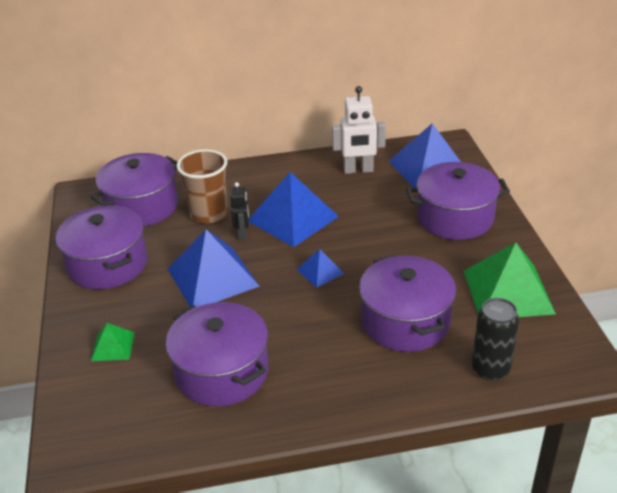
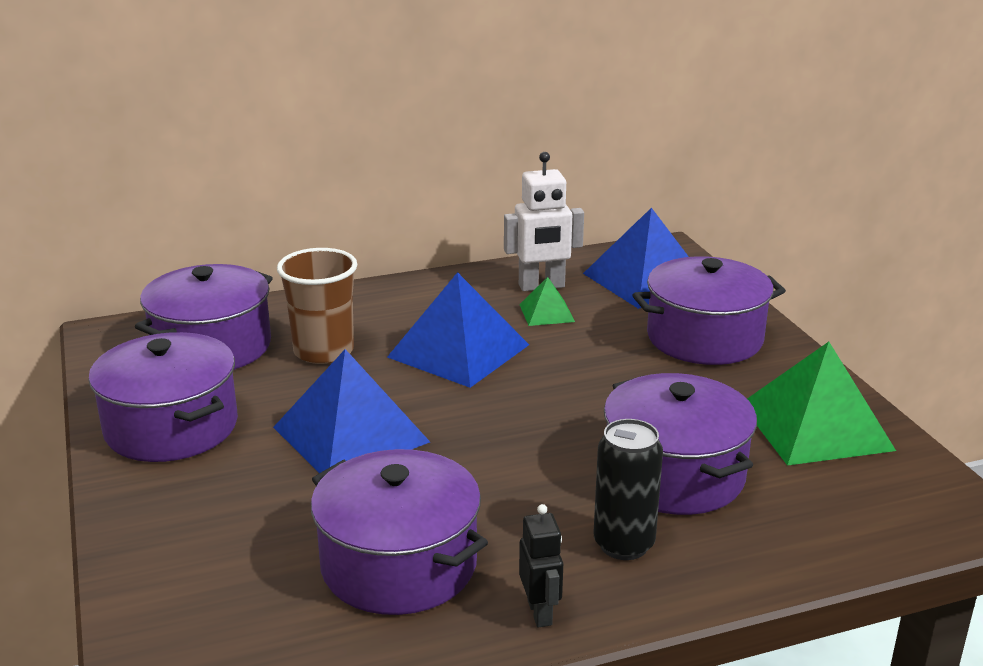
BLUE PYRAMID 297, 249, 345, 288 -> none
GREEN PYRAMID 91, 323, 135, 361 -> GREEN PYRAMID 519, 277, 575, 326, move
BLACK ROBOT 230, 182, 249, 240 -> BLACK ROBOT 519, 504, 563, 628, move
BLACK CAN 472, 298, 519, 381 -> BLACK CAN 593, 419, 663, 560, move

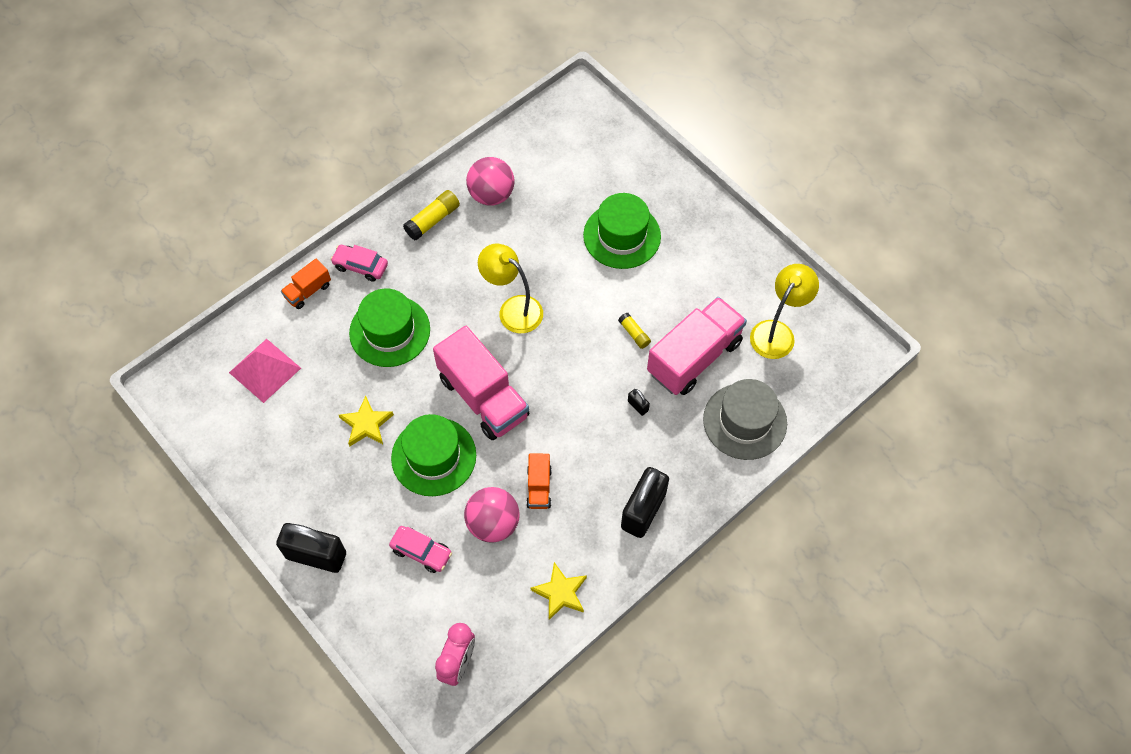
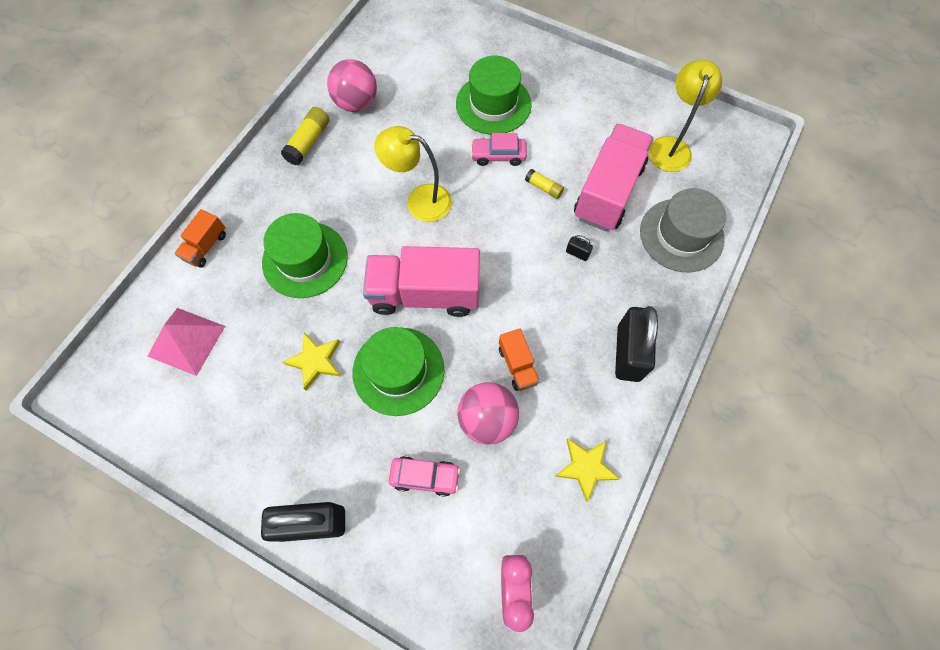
PINK CAR 330, 245, 388, 282 -> PINK CAR 471, 133, 527, 166, move
PINK TRUCK 433, 326, 529, 440 -> PINK TRUCK 363, 246, 480, 317, 150 degrees clockwise

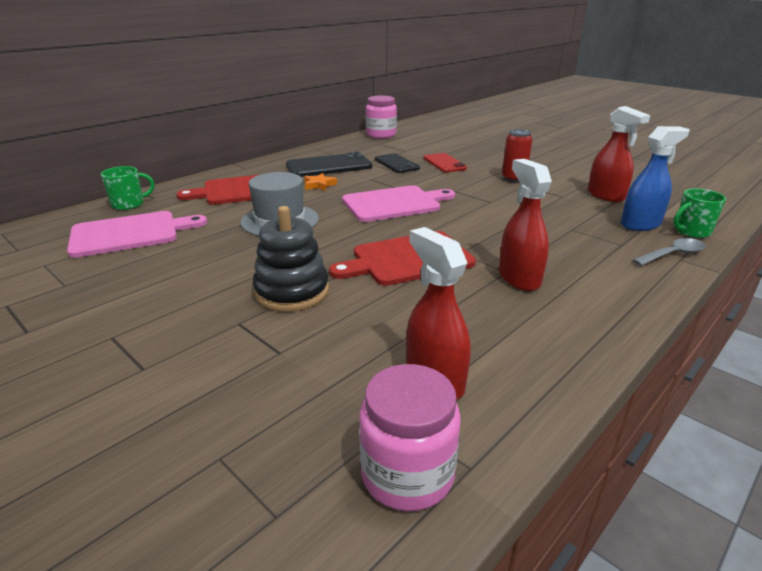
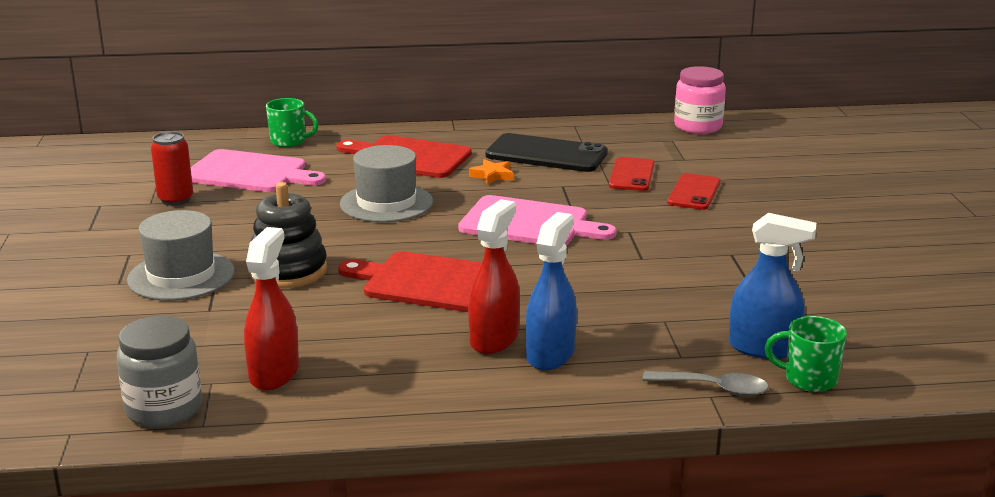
RED SPRAY BOTTLE 588, 106, 650, 202 -> none
none -> GREY HAT 127, 210, 235, 301
none -> BLUE SPRAY BOTTLE 526, 212, 577, 370
RED CAN 502, 129, 532, 182 -> RED CAN 151, 131, 193, 206, move
PINK JAR 359, 364, 461, 511 -> GREY JAR 117, 316, 202, 427
BLACK PHONE 375, 153, 420, 173 -> RED PHONE 609, 157, 654, 191

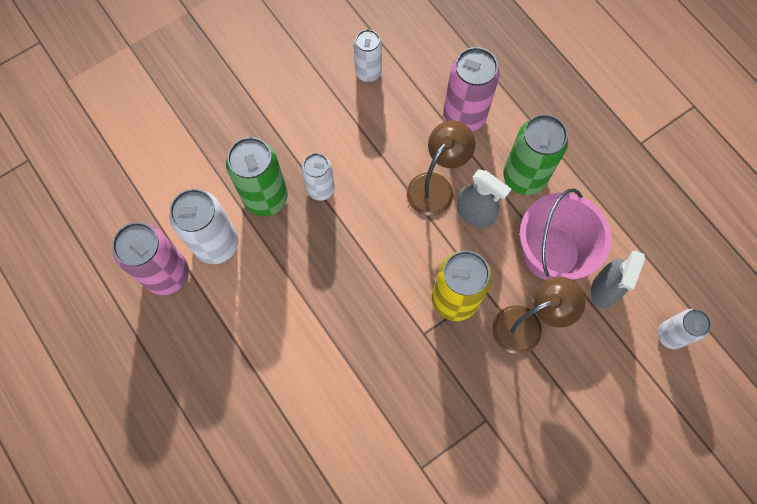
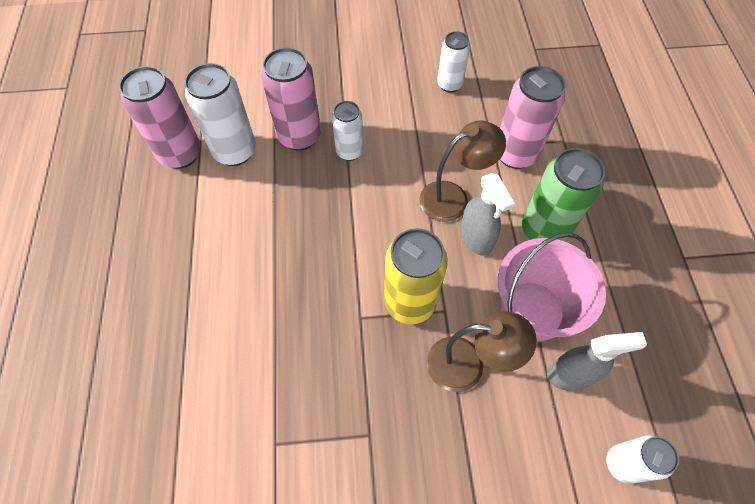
GREEN CAN 226, 137, 288, 216 -> PINK CAN 261, 47, 321, 151
GREY SPRAY BOTTLE 591, 250, 645, 308 -> GREY SPRAY BOTTLE 547, 332, 647, 391, 150 degrees counterclockwise

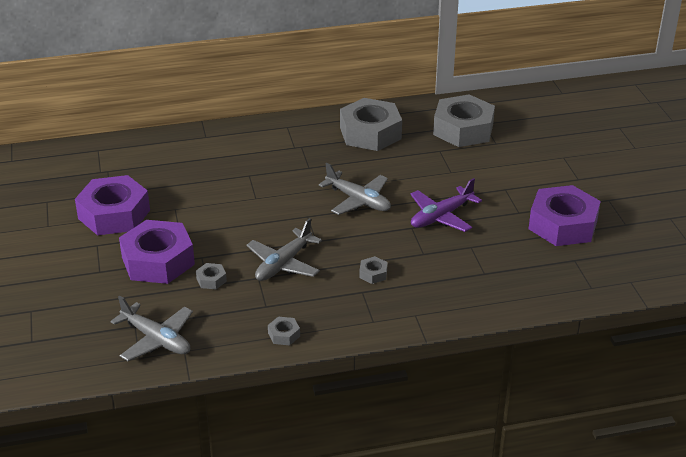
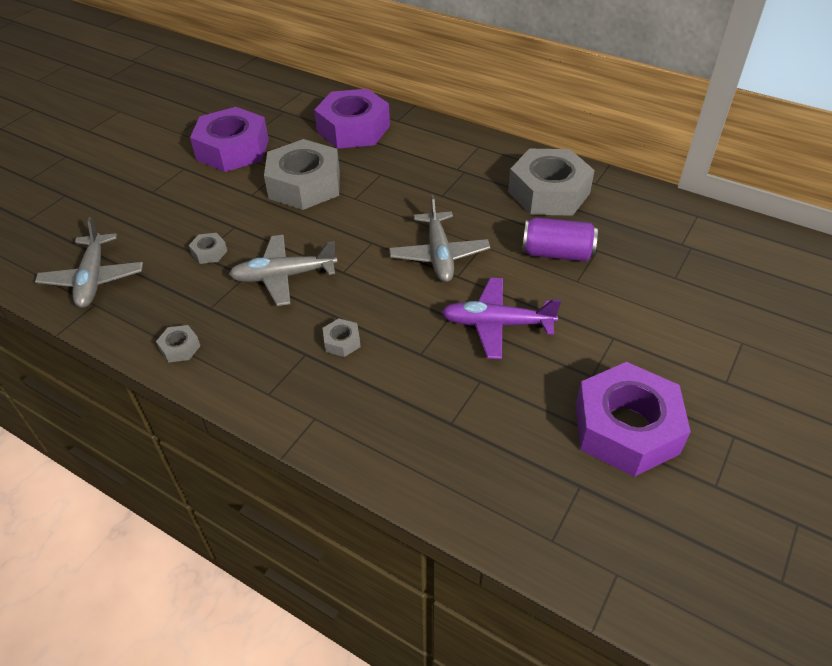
none -> PURPLE CAN 522, 217, 598, 261
PURPLE NUT 119, 220, 195, 284 -> PURPLE NUT 314, 89, 390, 149, move
GREY NUT 433, 94, 495, 147 -> GREY NUT 264, 139, 340, 210, move

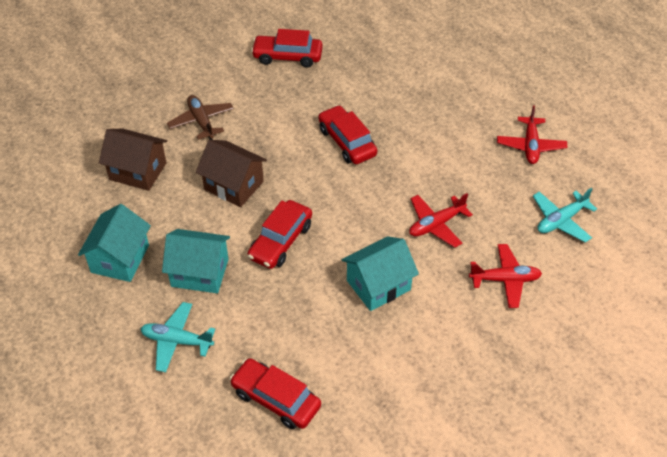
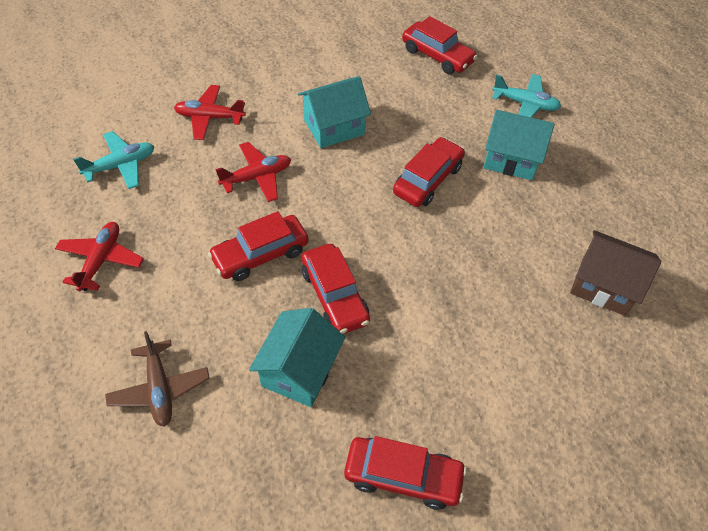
BROWN HOUSE 196, 140, 267, 207 -> none
none -> RED CAR 208, 211, 309, 281
TURQUOISE HOUSE 78, 204, 151, 282 -> TURQUOISE HOUSE 249, 308, 345, 407, move
BROWN PLANE 167, 95, 234, 140 -> BROWN PLANE 105, 331, 210, 427, move

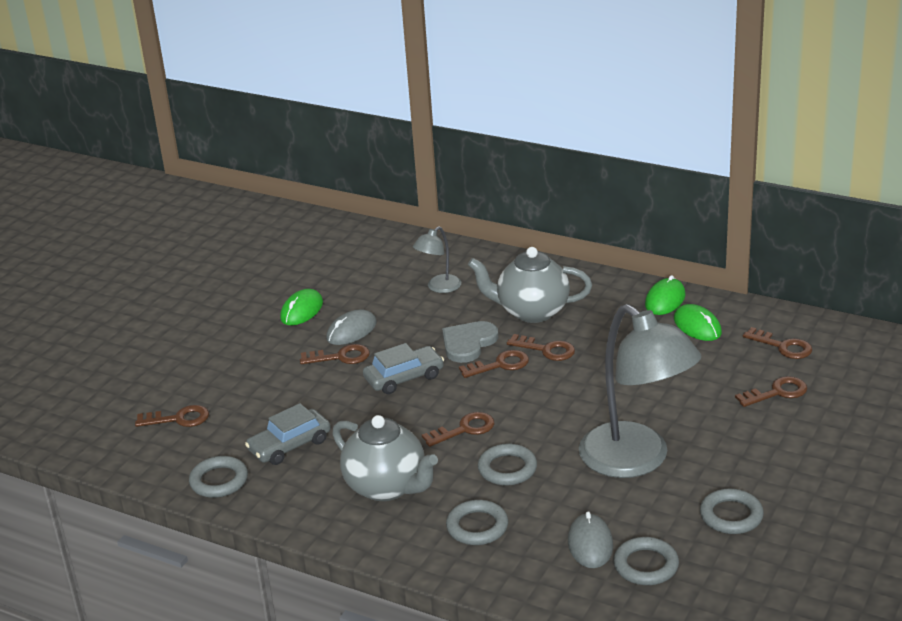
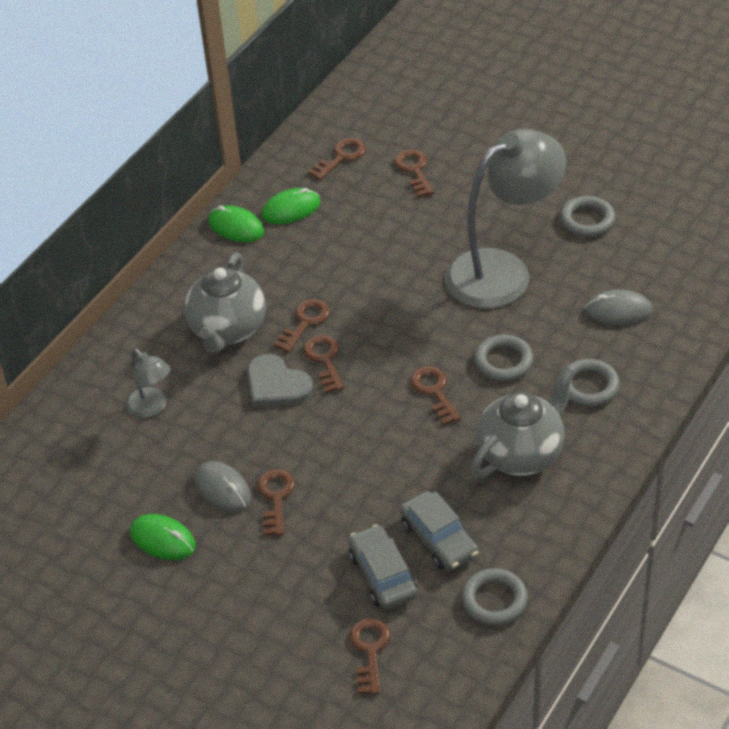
GREY RING 613, 537, 679, 585 -> none
GREY CAR 363, 343, 444, 394 -> GREY CAR 348, 524, 418, 609, move

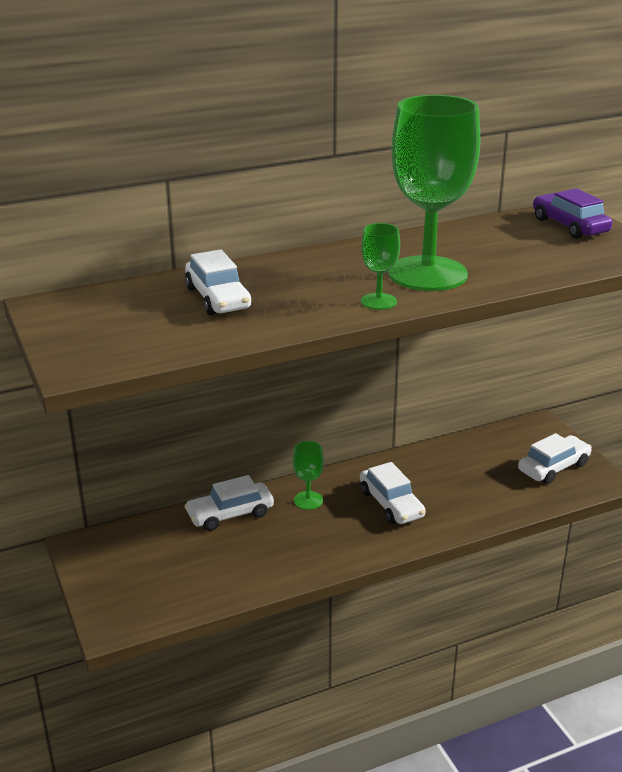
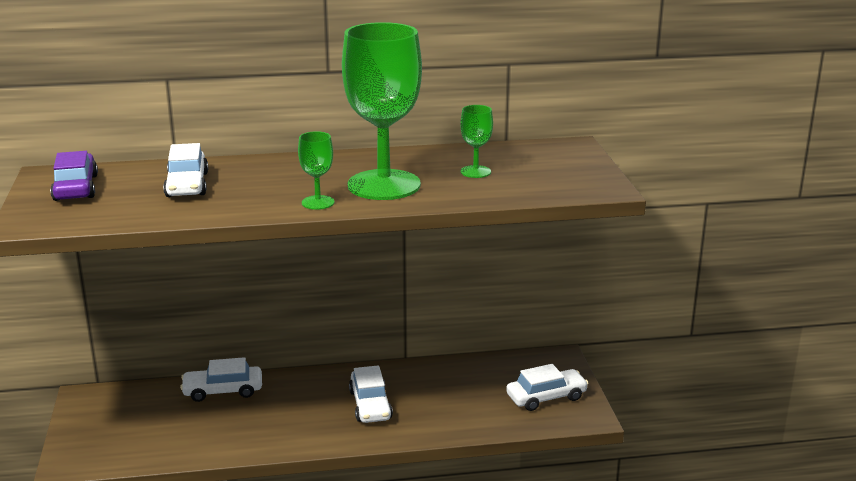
GREEN GOBLET 293, 441, 324, 510 -> GREEN GOBLET 460, 105, 493, 178, move
PURPLE CAR 533, 188, 613, 239 -> PURPLE CAR 50, 151, 98, 201, move

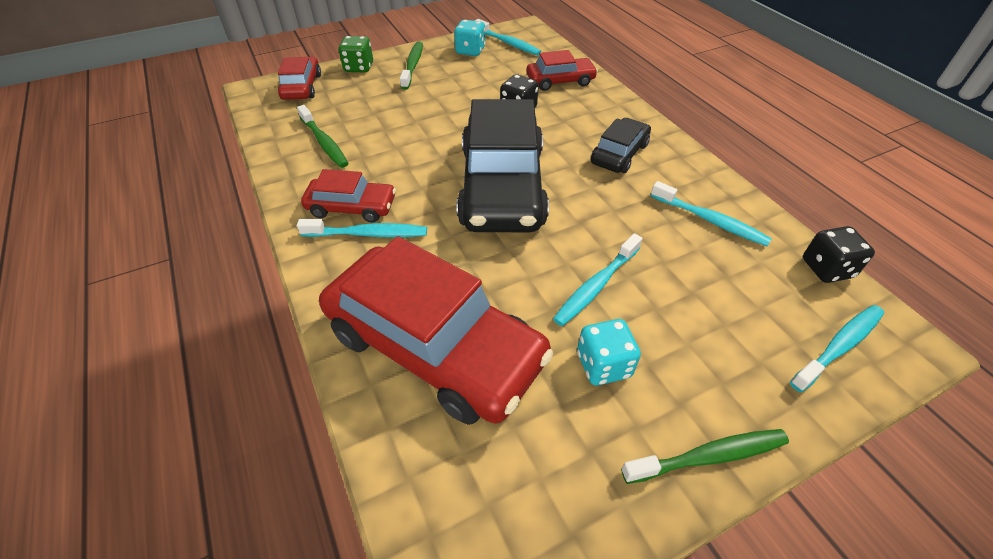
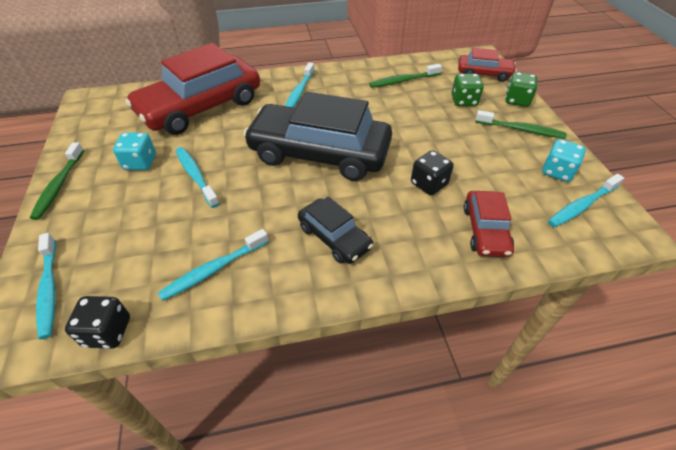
RED CAR 301, 169, 396, 223 -> none
none -> GREEN DICE 451, 74, 484, 106

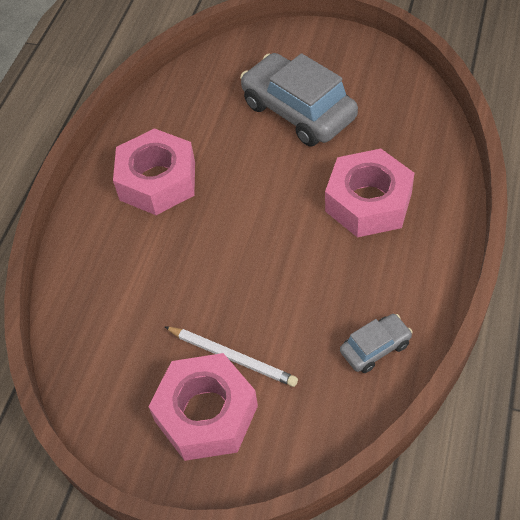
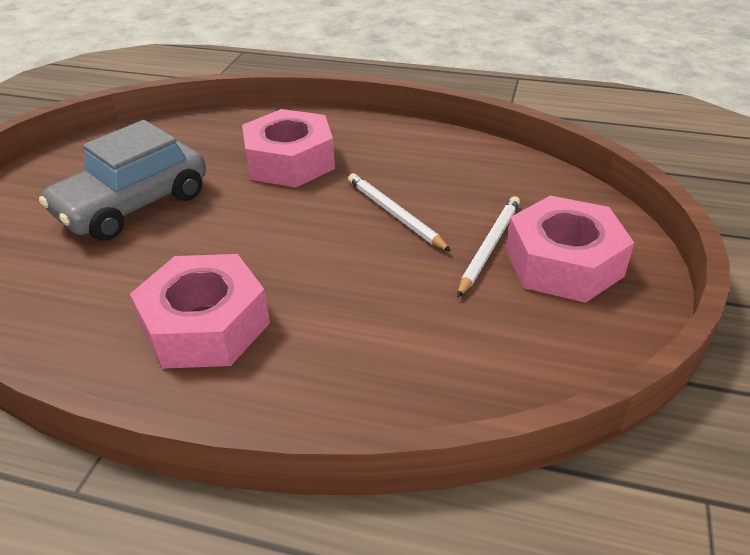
GREY CAR 340, 314, 413, 373 -> none
none -> WHITE PENCIL 348, 173, 451, 251

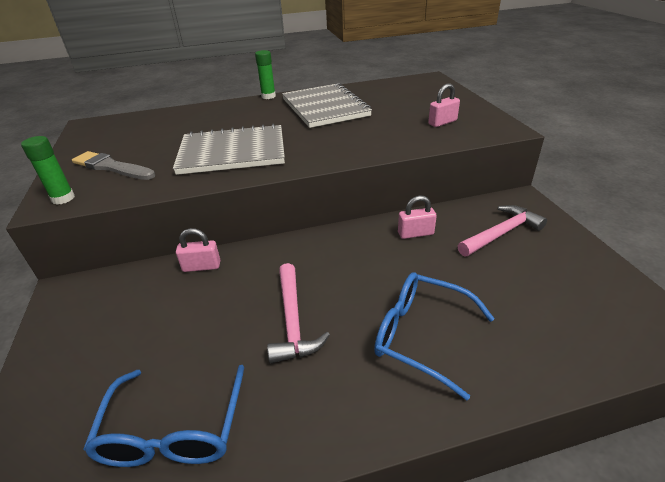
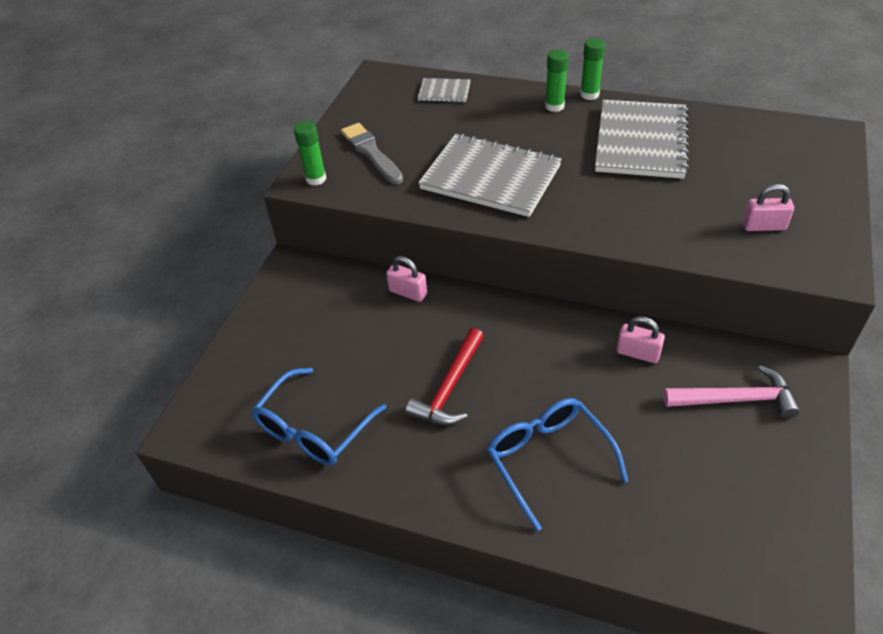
none -> GREY NOTEBOOK 418, 78, 470, 102
none -> GREEN GLUE STICK 545, 49, 568, 112
PINK HAMMER 267, 263, 330, 363 -> RED HAMMER 405, 328, 484, 425

